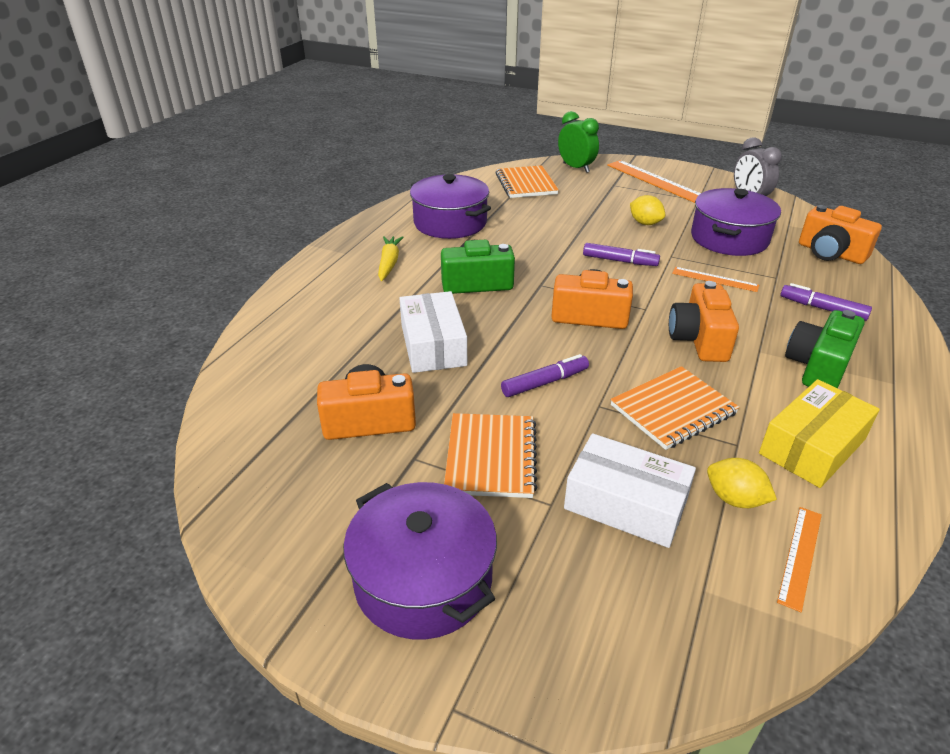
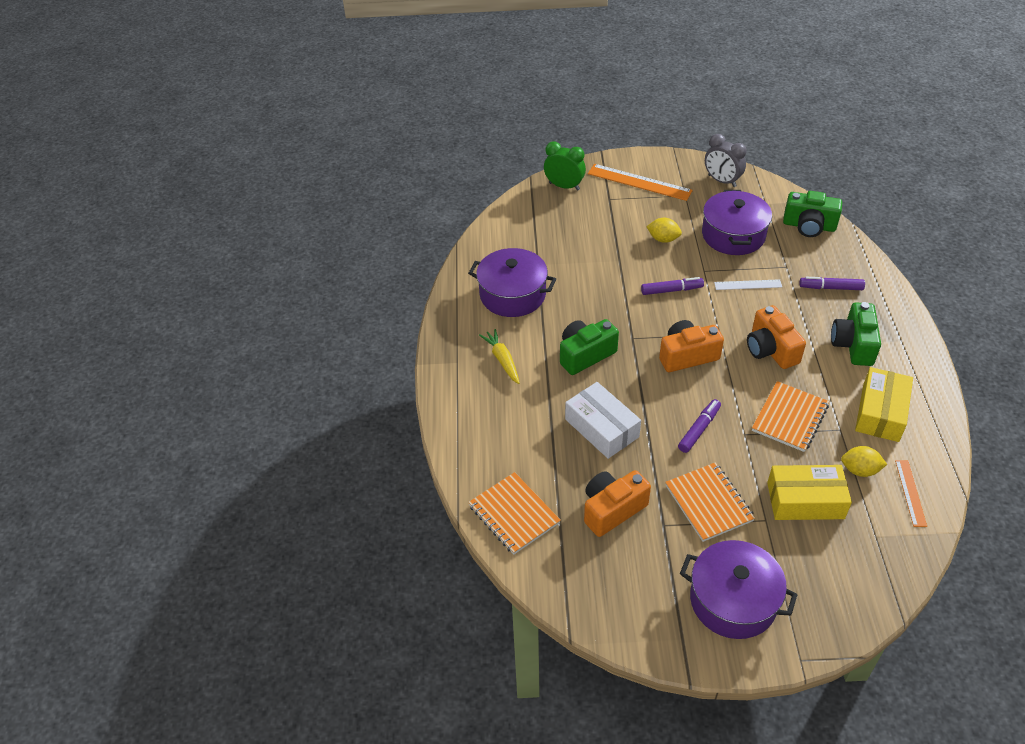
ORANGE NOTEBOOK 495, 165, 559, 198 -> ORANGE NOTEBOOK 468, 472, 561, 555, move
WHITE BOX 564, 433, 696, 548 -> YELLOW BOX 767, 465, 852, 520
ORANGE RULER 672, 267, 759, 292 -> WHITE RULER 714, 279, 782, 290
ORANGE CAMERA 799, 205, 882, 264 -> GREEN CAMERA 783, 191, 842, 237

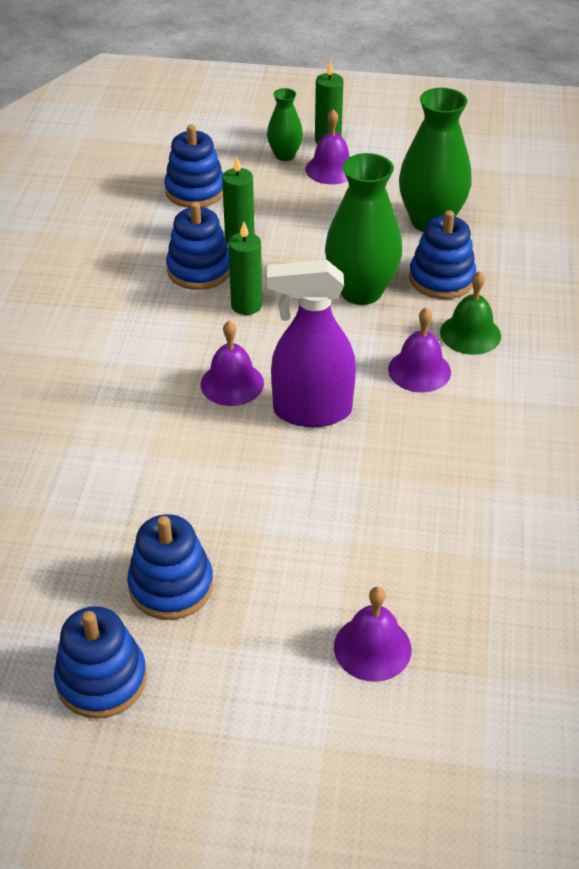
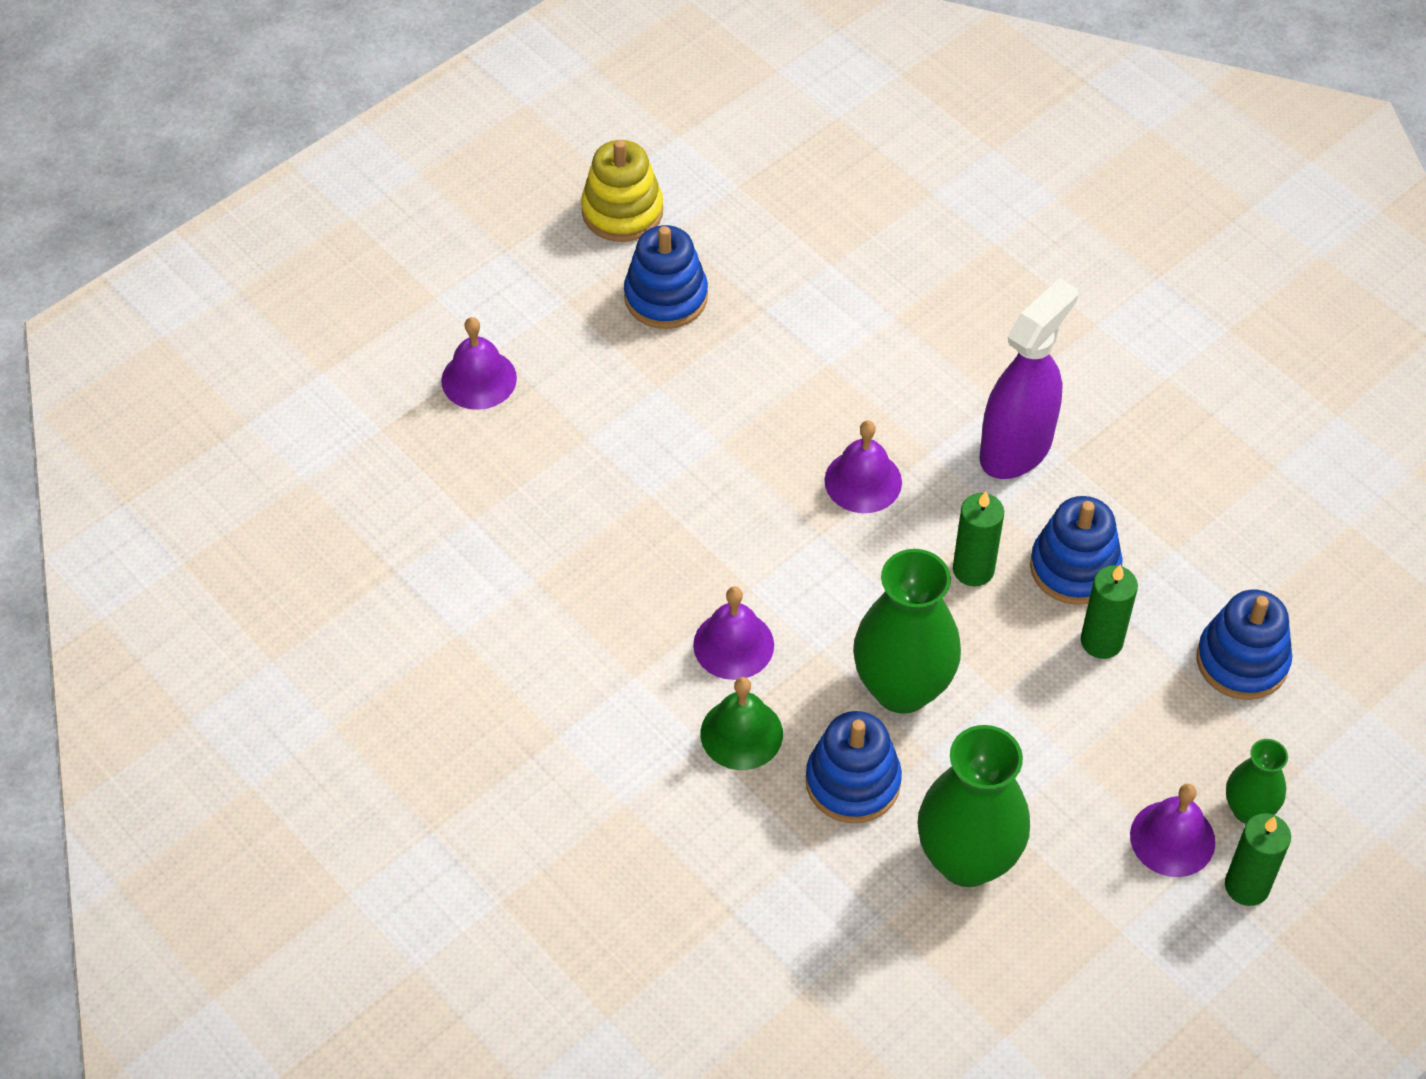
PURPLE SPRAY BOTTLE 267, 260, 356, 427 -> PURPLE SPRAY BOTTLE 979, 278, 1078, 479, move
BLUE STACKING TOY 54, 606, 147, 719 -> YELLOW STACKING TOY 581, 140, 663, 242

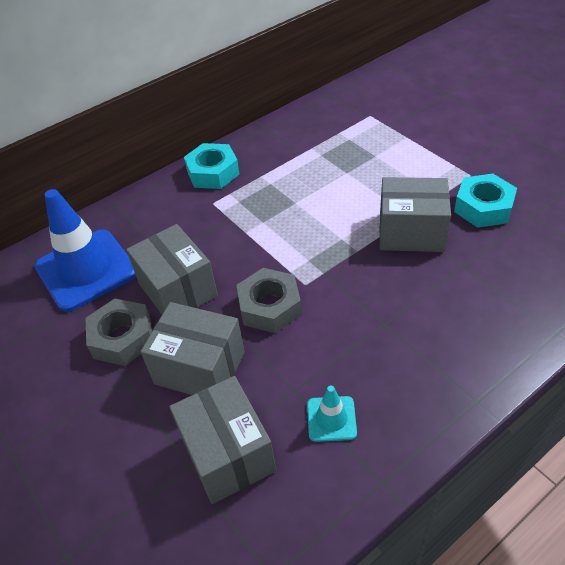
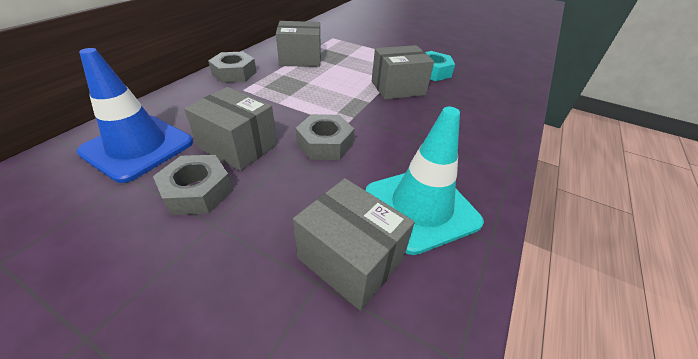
GREY BOX 141, 302, 245, 395 -> GREY BOX 276, 21, 321, 67, move
TURQUOISE NUT 184, 143, 240, 189 -> GREY NUT 208, 51, 257, 83
TURQUOISE TRAFFIC CONE 307, 385, 357, 442 -> TURQUOISE TRAFFIC CONE 366, 107, 484, 255, x2.19

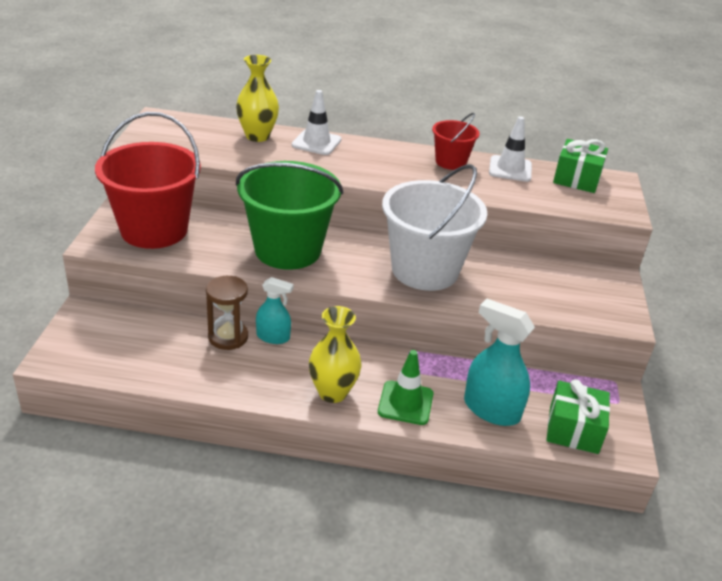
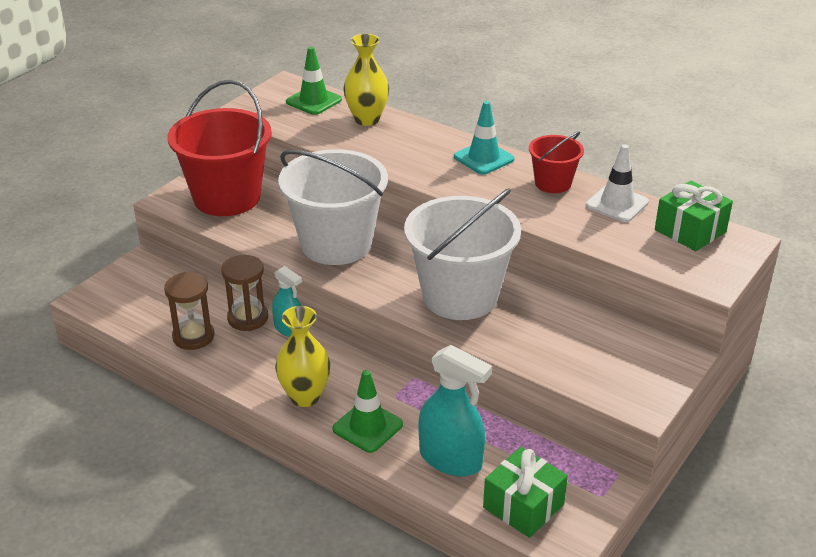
WHITE TRAFFIC CONE 292, 90, 341, 155 -> none
none -> BROWN HOURGLASS 164, 272, 214, 350
none -> GREEN TRAFFIC CONE 286, 47, 342, 115
none -> TURQUOISE TRAFFIC CONE 454, 101, 514, 175
GREEN BUCKET 236, 161, 343, 270 -> WHITE BUCKET 278, 149, 388, 265
TURQUOISE SPRAY BOTTLE 464, 299, 535, 426 -> TURQUOISE SPRAY BOTTLE 419, 345, 492, 476, 150 degrees clockwise

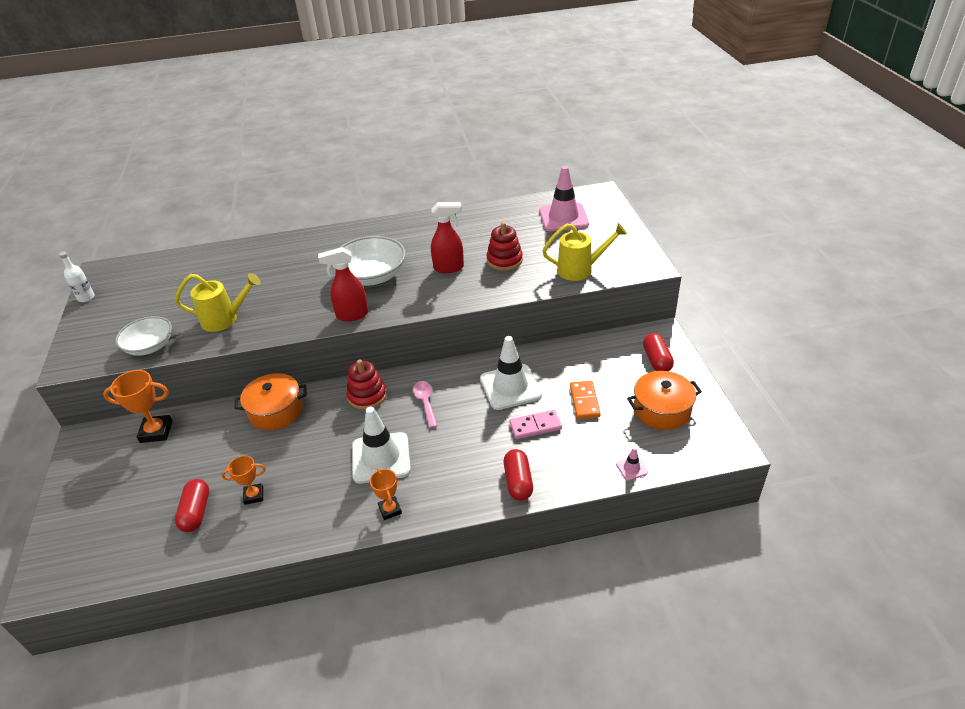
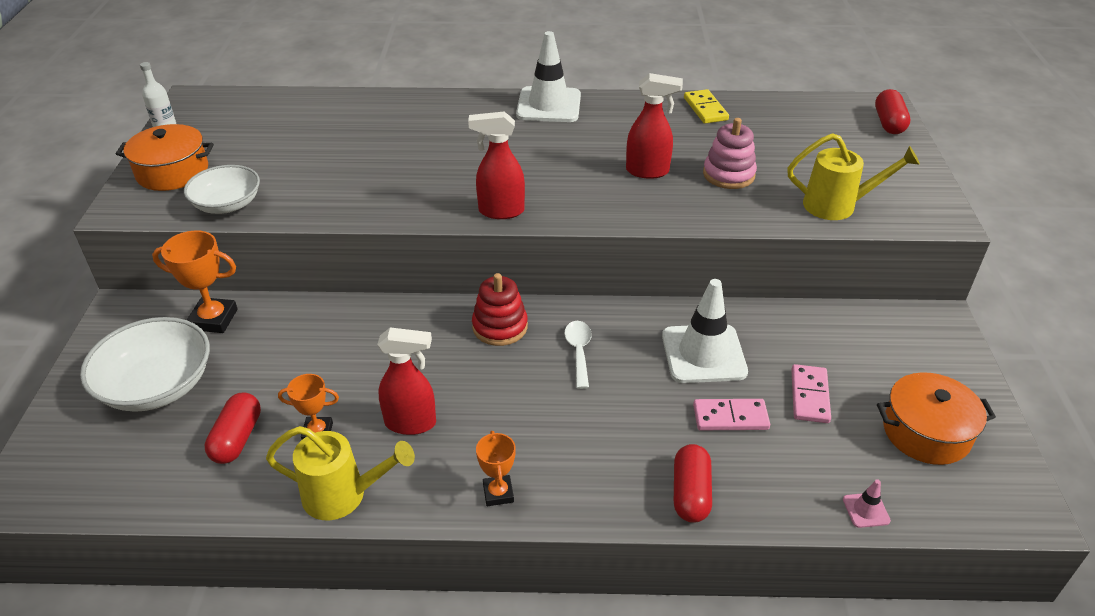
PINK TRAFFIC CONE 539, 166, 589, 231 -> none
none -> RED SPRAY BOTTLE 377, 327, 436, 435
none -> YELLOW DOMINO 684, 89, 729, 124
YELLOW WATERING CAN 175, 273, 261, 332 -> YELLOW WATERING CAN 266, 426, 415, 520, move
ORANGE POT 234, 373, 307, 430 -> ORANGE POT 116, 124, 214, 191, move
WHITE BOWL 332, 236, 406, 286 -> WHITE BOWL 80, 317, 210, 412, move
WHITE TRAFFIC CONE 352, 407, 411, 484 -> WHITE TRAFFIC CONE 516, 31, 581, 122, move
RED CAPSULE 643, 333, 674, 371 -> RED CAPSULE 875, 89, 910, 134, move
PINK SPOON 413, 381, 438, 428 -> WHITE SPOON 564, 321, 592, 389
RED STACKING TOY 487, 222, 523, 271 -> PINK STACKING TOY 703, 118, 757, 189
ORANGE DOMINO 570, 381, 601, 419 -> PINK DOMINO 791, 364, 831, 423

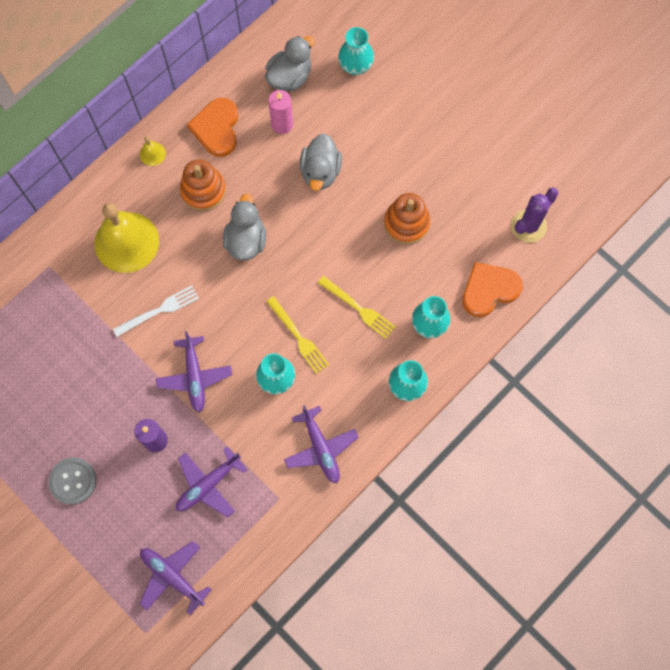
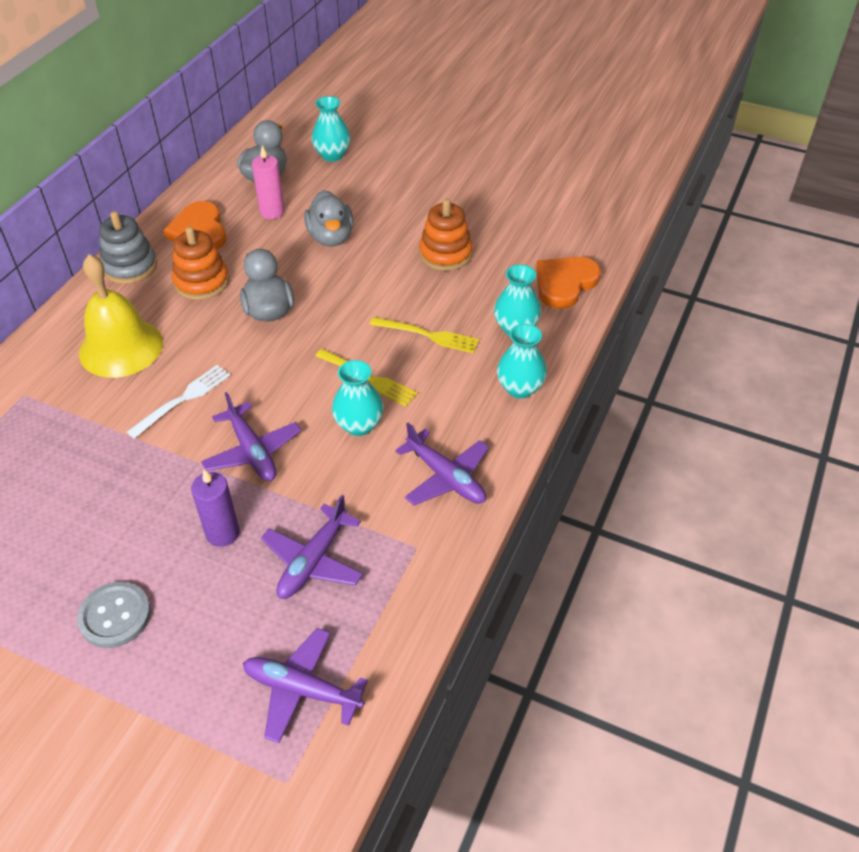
PURPLE CACTUS 511, 187, 559, 243 -> none
YELLOW BELL 140, 136, 166, 166 -> GREY STACKING TOY 99, 211, 157, 284

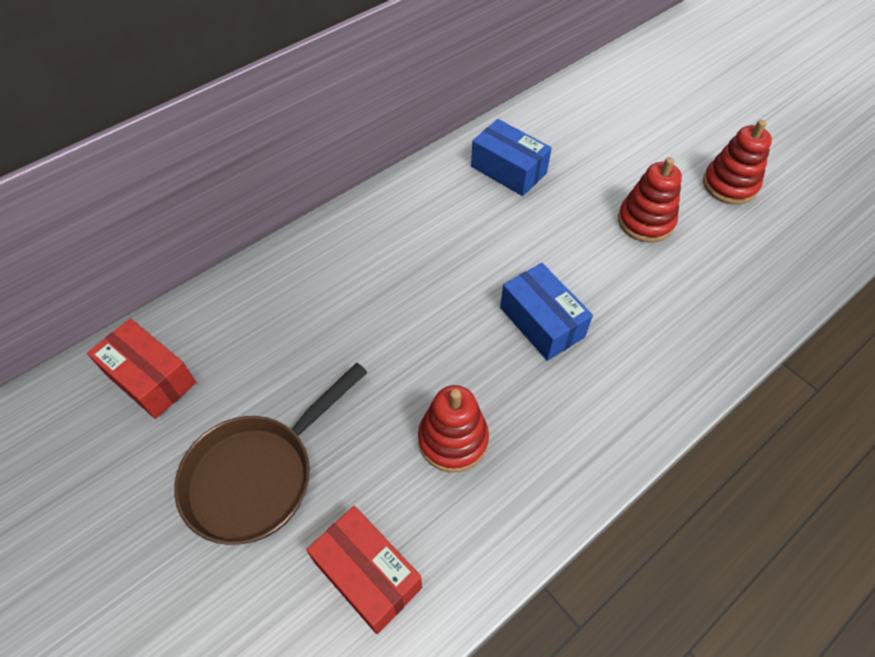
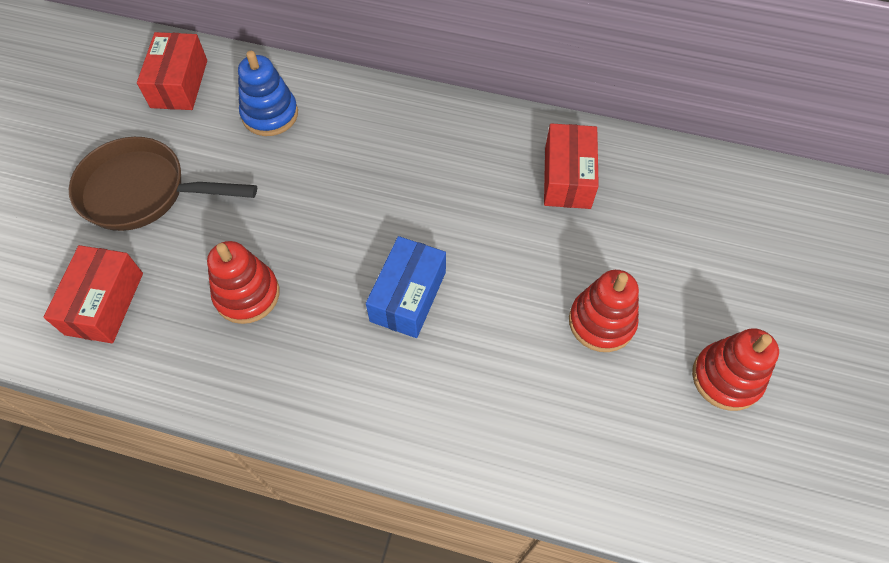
none -> BLUE STACKING TOY 238, 51, 298, 136
BLUE BOX 471, 119, 552, 196 -> RED BOX 544, 123, 599, 209

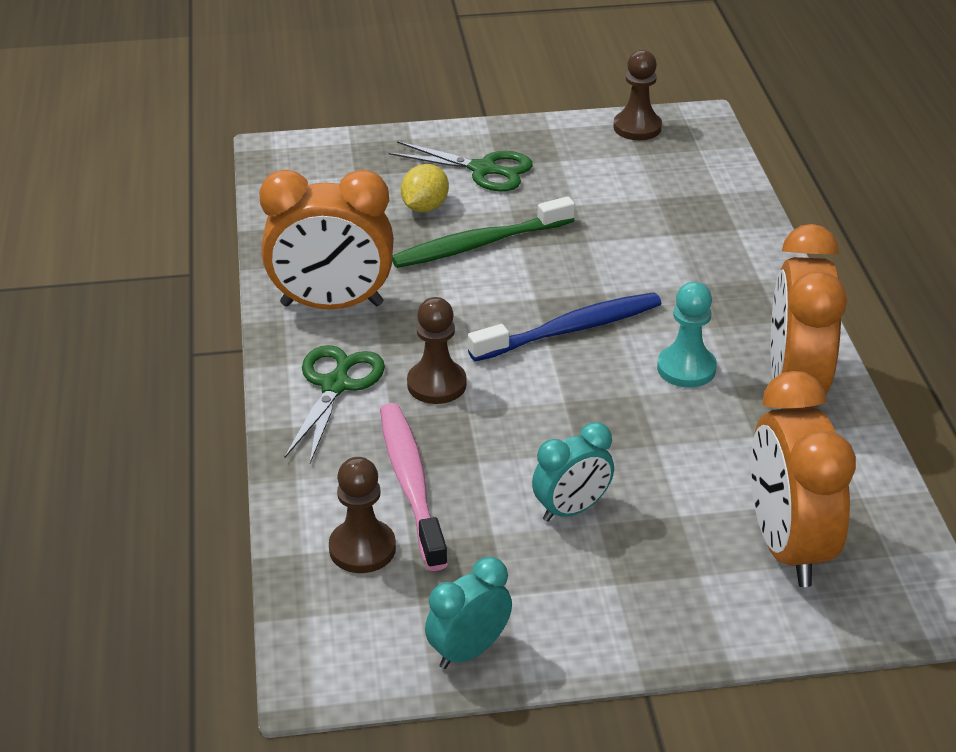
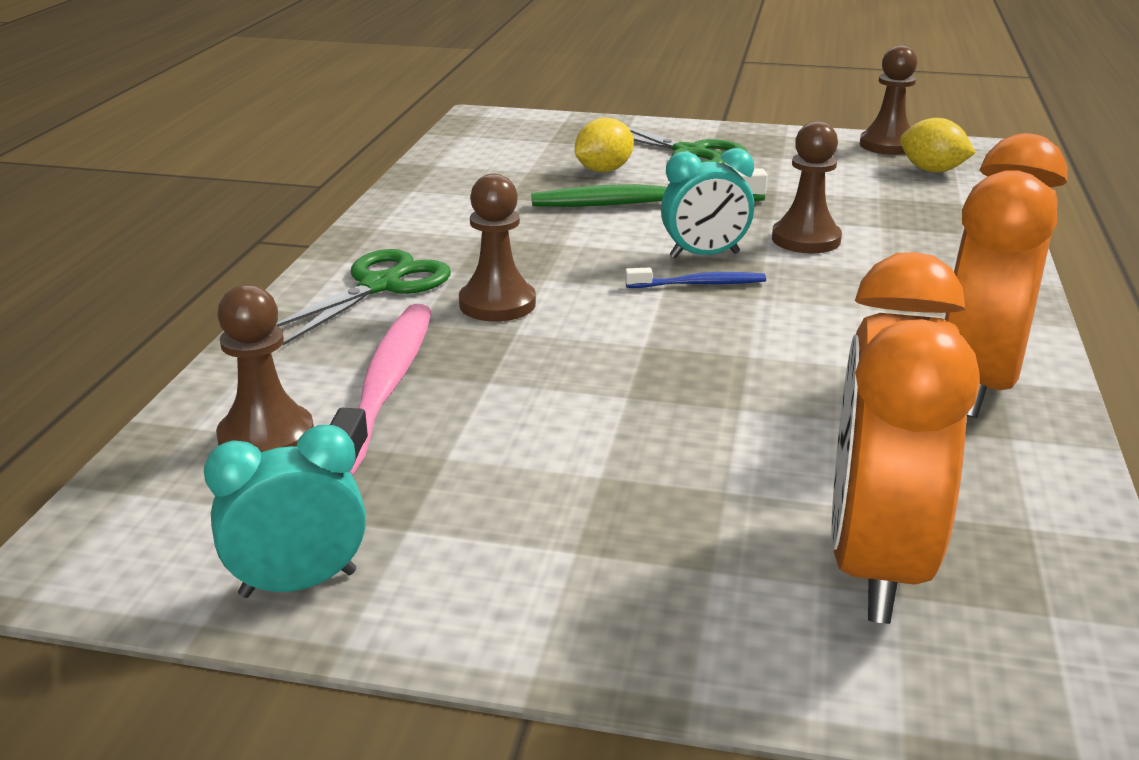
ORANGE CLOCK 259, 169, 394, 309 -> none
TURQUOISE PAWN 657, 282, 717, 388 -> none
none -> BROWN PAWN 772, 121, 842, 253
none -> YELLOW LEMON 900, 118, 976, 172
TURQUOISE CLOCK 532, 422, 614, 522 -> TURQUOISE CLOCK 661, 148, 754, 258, move
BLUE TOOTHBRUSH 468, 292, 662, 361 -> BLUE TOOTHBRUSH 625, 268, 766, 288, x0.52

